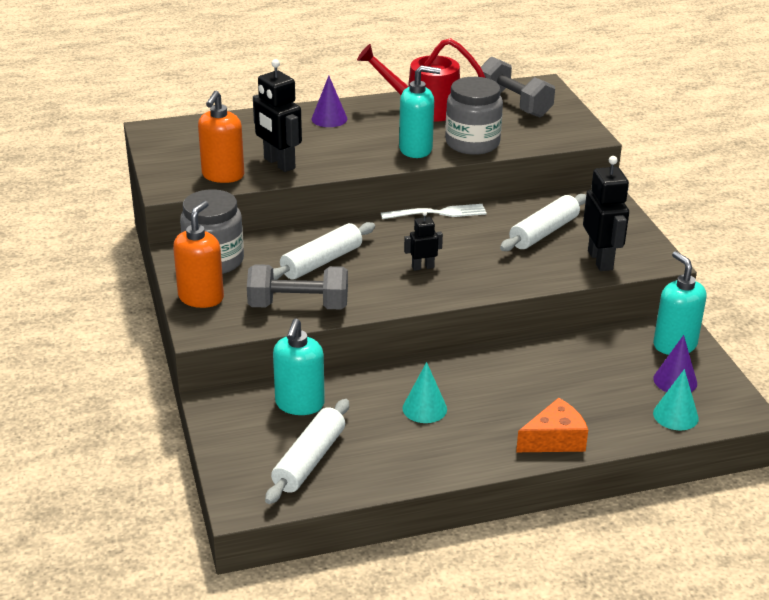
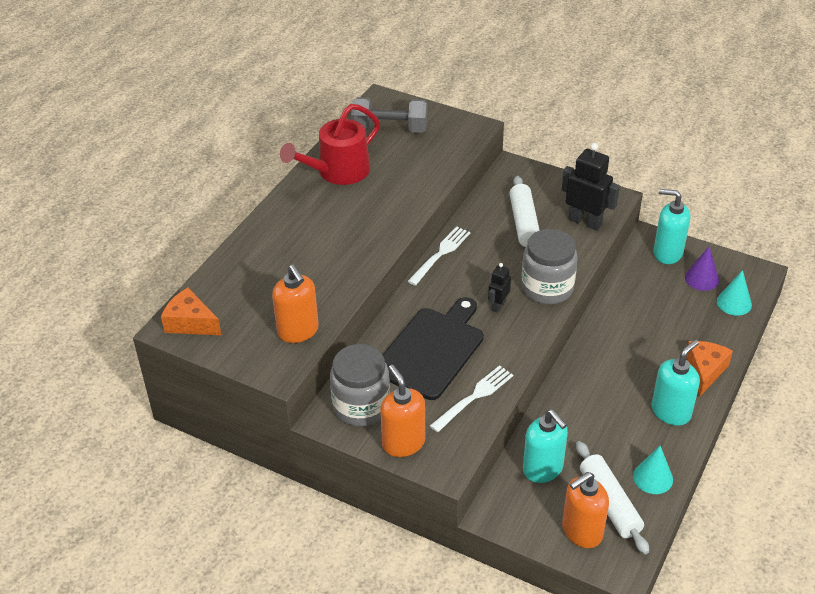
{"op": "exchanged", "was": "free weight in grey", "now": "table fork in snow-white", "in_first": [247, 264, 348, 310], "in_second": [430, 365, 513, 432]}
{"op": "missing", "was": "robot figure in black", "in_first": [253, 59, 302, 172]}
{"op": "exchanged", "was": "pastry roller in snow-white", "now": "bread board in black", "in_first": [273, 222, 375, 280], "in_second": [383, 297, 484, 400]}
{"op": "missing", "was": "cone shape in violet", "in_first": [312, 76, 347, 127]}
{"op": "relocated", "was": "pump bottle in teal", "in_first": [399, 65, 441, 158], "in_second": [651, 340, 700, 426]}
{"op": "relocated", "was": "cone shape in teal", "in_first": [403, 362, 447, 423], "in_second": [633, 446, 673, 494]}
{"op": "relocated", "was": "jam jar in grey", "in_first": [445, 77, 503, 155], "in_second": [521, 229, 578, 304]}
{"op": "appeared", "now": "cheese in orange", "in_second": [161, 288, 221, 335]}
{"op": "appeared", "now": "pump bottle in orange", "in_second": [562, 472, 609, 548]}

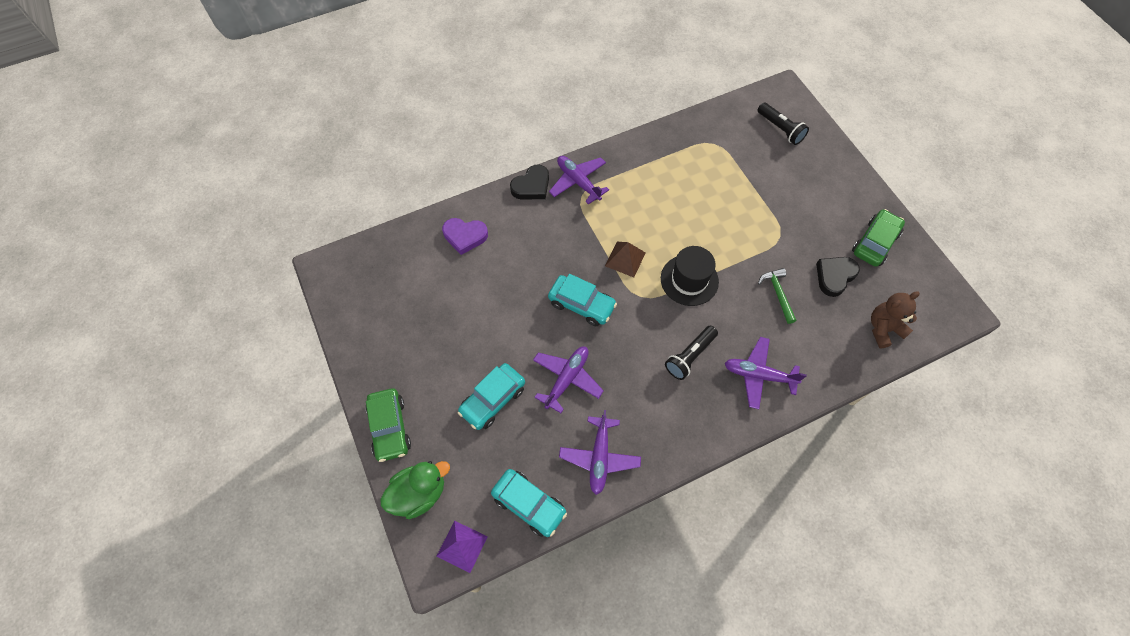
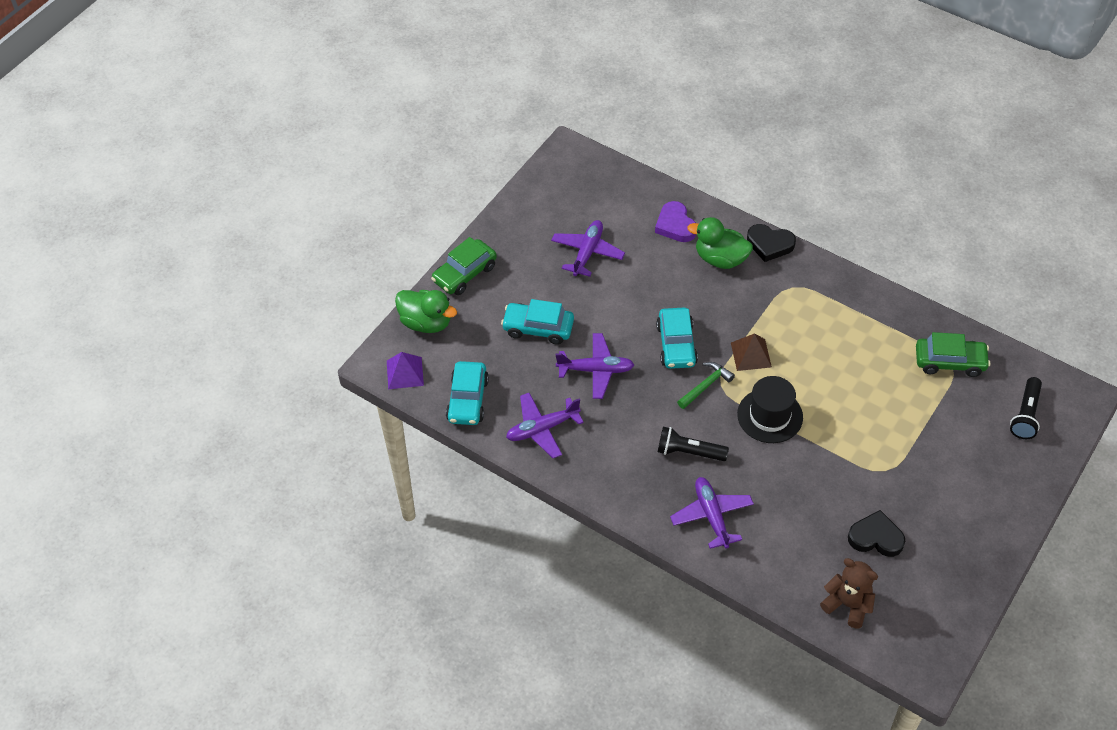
{"op": "relocated", "was": "plane in violet", "in_first": [549, 156, 609, 204], "in_second": [551, 220, 625, 277]}
{"op": "relocated", "was": "carpenter's hammer in green", "in_first": [758, 268, 796, 324], "in_second": [677, 362, 735, 409]}
{"op": "relocated", "was": "toy car in green", "in_first": [852, 209, 905, 267], "in_second": [916, 332, 990, 377]}
{"op": "appeared", "now": "rubber duck in green", "in_second": [687, 217, 753, 269]}

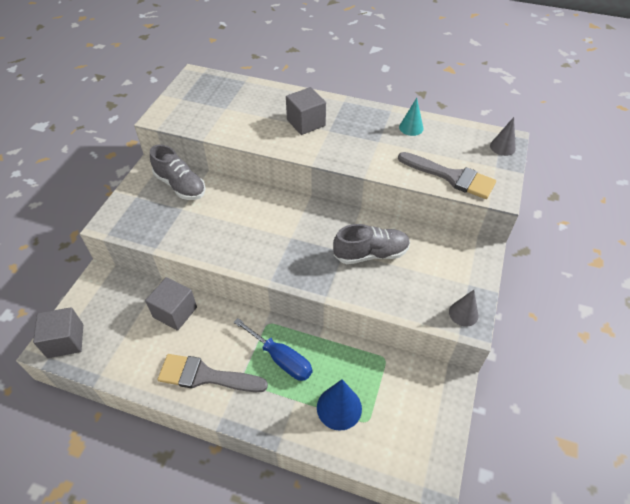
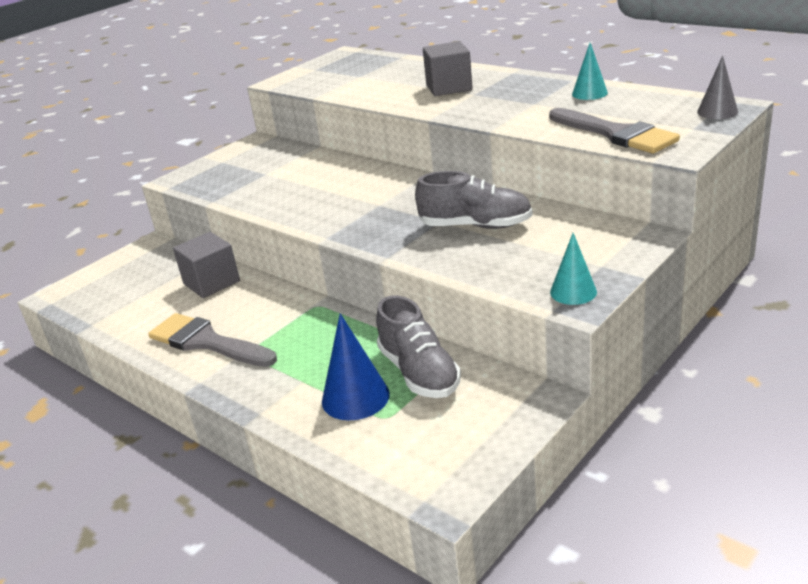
{"op": "missing", "was": "cube in grey", "in_first": [33, 307, 83, 358]}
{"op": "relocated", "was": "shoe in grey", "in_first": [150, 144, 206, 200], "in_second": [376, 296, 461, 398]}
{"op": "missing", "was": "screwdriver in royal blue", "in_first": [234, 318, 313, 381]}
{"op": "colour", "was": "cone shape in grey", "now": "cone shape in teal", "in_first": [449, 290, 479, 327], "in_second": [550, 233, 597, 305]}

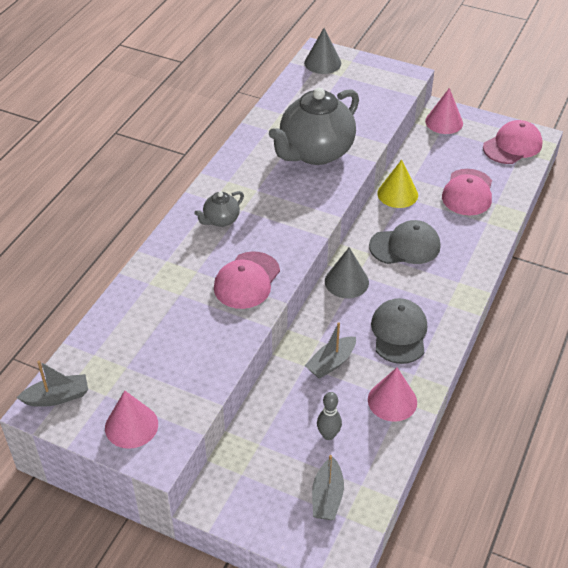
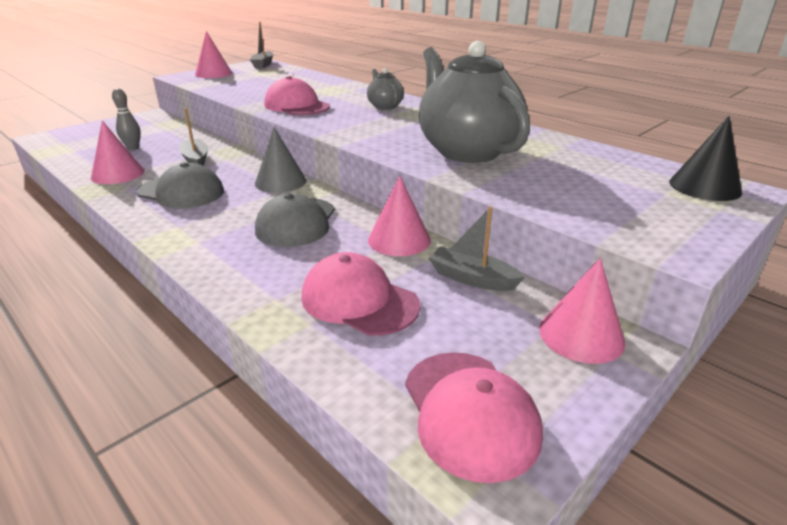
{"op": "colour", "was": "cone shape in grey", "now": "cone shape in black", "in_first": [304, 28, 341, 74], "in_second": [669, 116, 742, 201]}
{"op": "relocated", "was": "boat in grey", "in_first": [312, 455, 344, 520], "in_second": [429, 207, 525, 291]}
{"op": "colour", "was": "cone shape in golden", "now": "cone shape in rose-pink", "in_first": [377, 159, 418, 208], "in_second": [368, 175, 431, 256]}

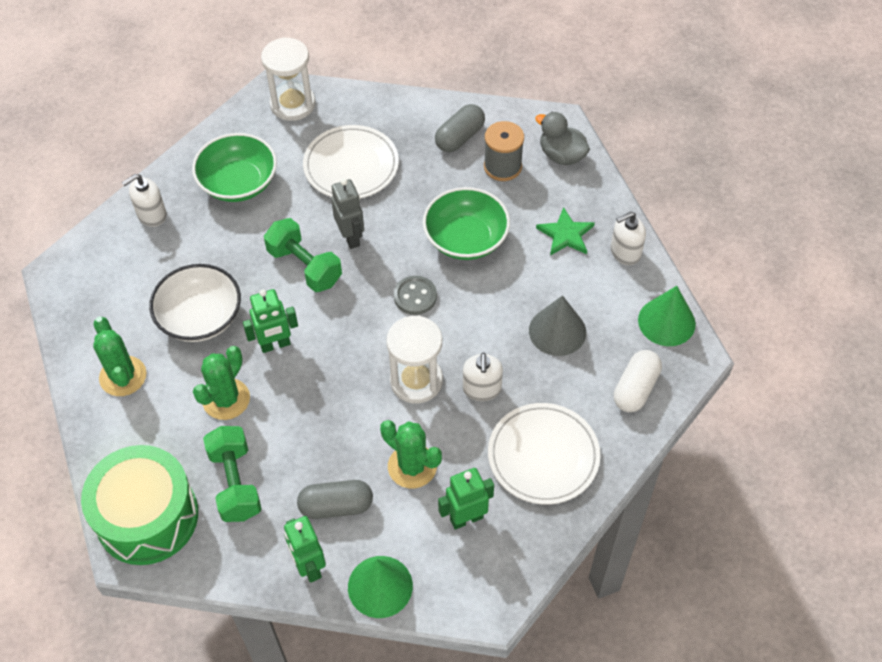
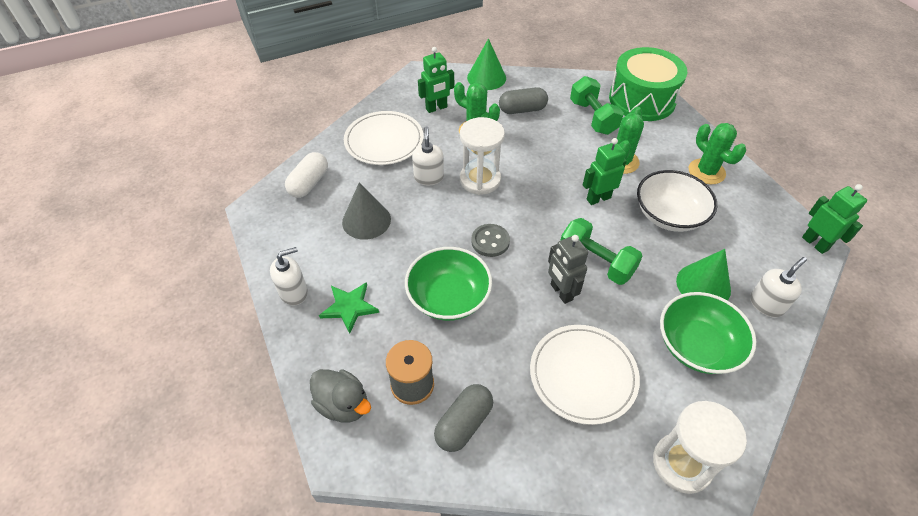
{"op": "relocated", "was": "robot figure in green", "in_first": [284, 516, 326, 583], "in_second": [802, 184, 867, 254]}
{"op": "relocated", "was": "cone shape in green", "in_first": [638, 286, 696, 346], "in_second": [676, 249, 731, 301]}

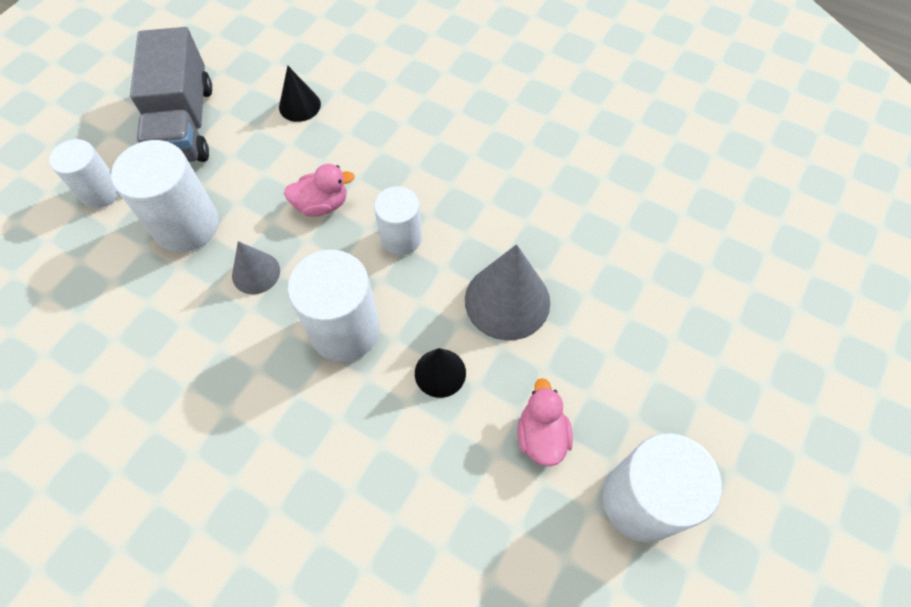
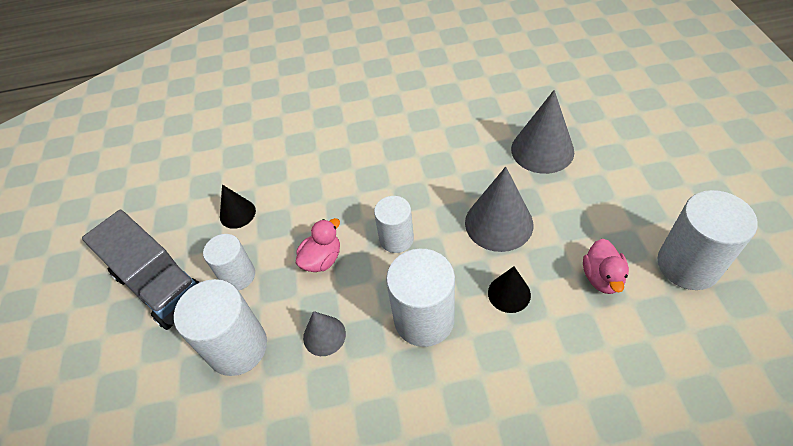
{"op": "relocated", "was": "solid cylinder in snow-white", "in_first": [49, 139, 119, 208], "in_second": [203, 234, 255, 290]}
{"op": "spun", "was": "rubber duck in rose-pink", "in_first": [517, 378, 573, 466], "in_second": [583, 239, 629, 294], "clockwise": -135}
{"op": "appeared", "now": "cone shape in grey", "in_second": [511, 90, 574, 174]}

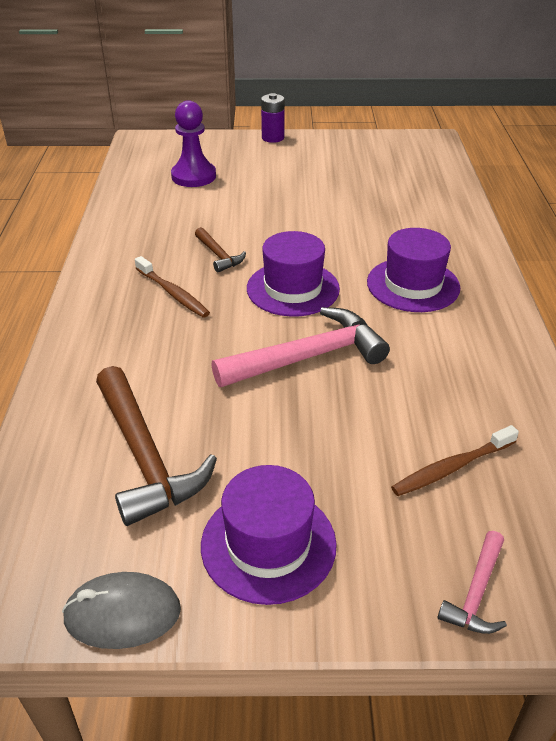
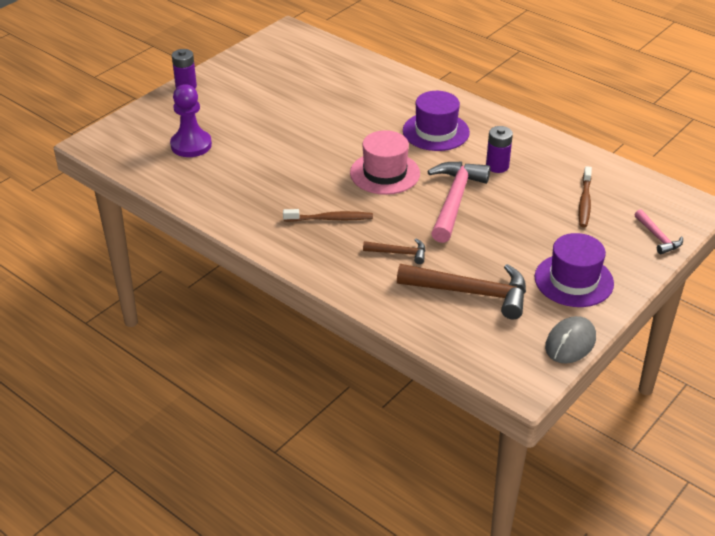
{"op": "relocated", "was": "carpenter's hammer in brown", "in_first": [195, 227, 246, 272], "in_second": [363, 239, 425, 264]}
{"op": "colour", "was": "top hat in violet", "now": "top hat in rose-pink", "in_first": [247, 231, 340, 317], "in_second": [350, 130, 420, 195]}
{"op": "appeared", "now": "power cell in violet", "in_second": [486, 126, 513, 173]}

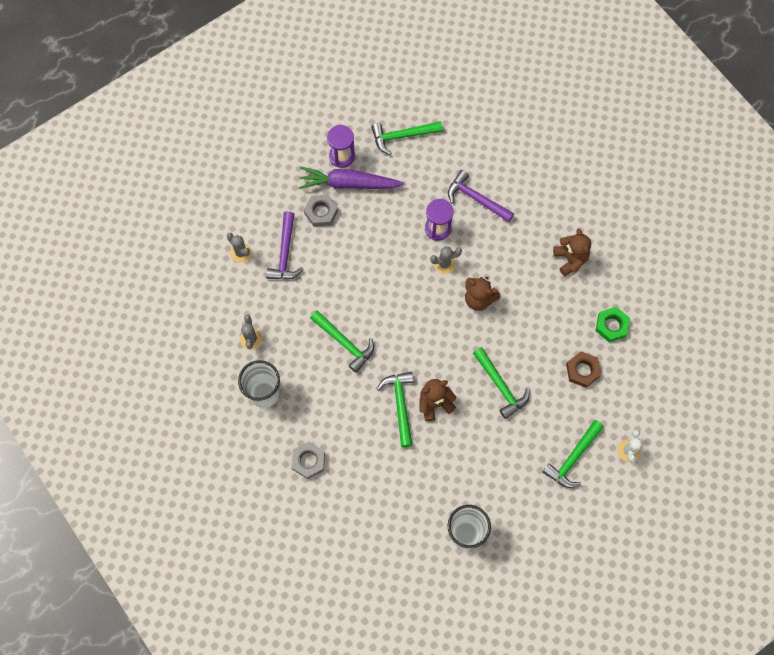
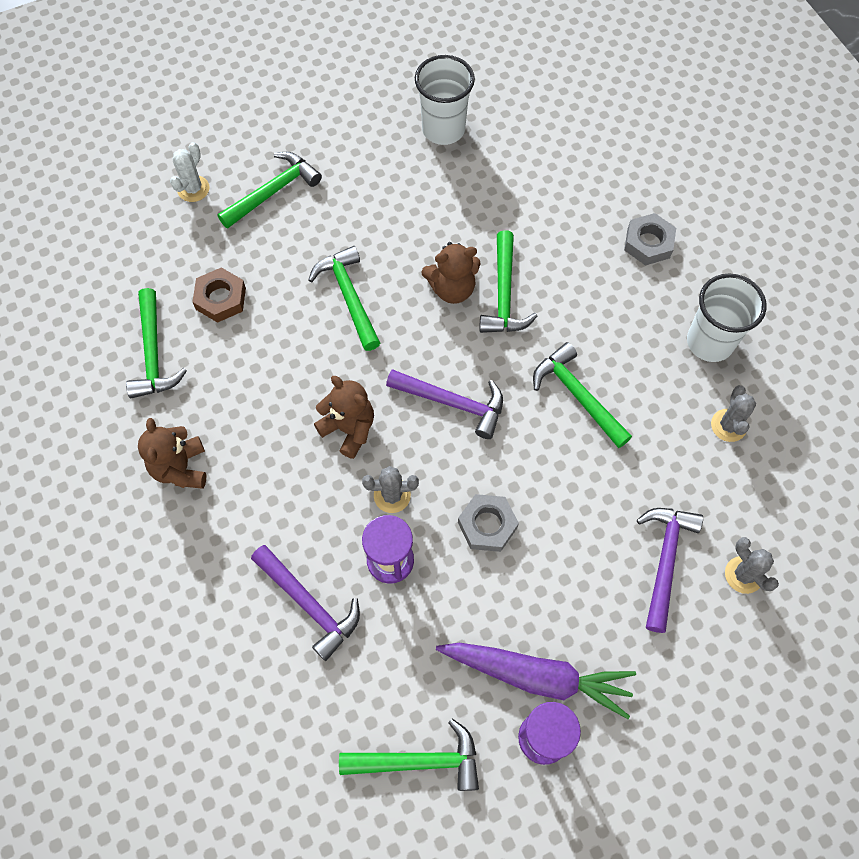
{"op": "relocated", "was": "nut in grey", "in_first": [304, 195, 338, 227], "in_second": [458, 494, 519, 552]}
{"op": "exchanged", "was": "nut in green", "now": "carpenter's hammer in green", "in_first": [595, 307, 630, 342], "in_second": [126, 288, 187, 398]}
{"op": "appeared", "now": "carpenter's hammer in violet", "in_second": [386, 369, 503, 439]}

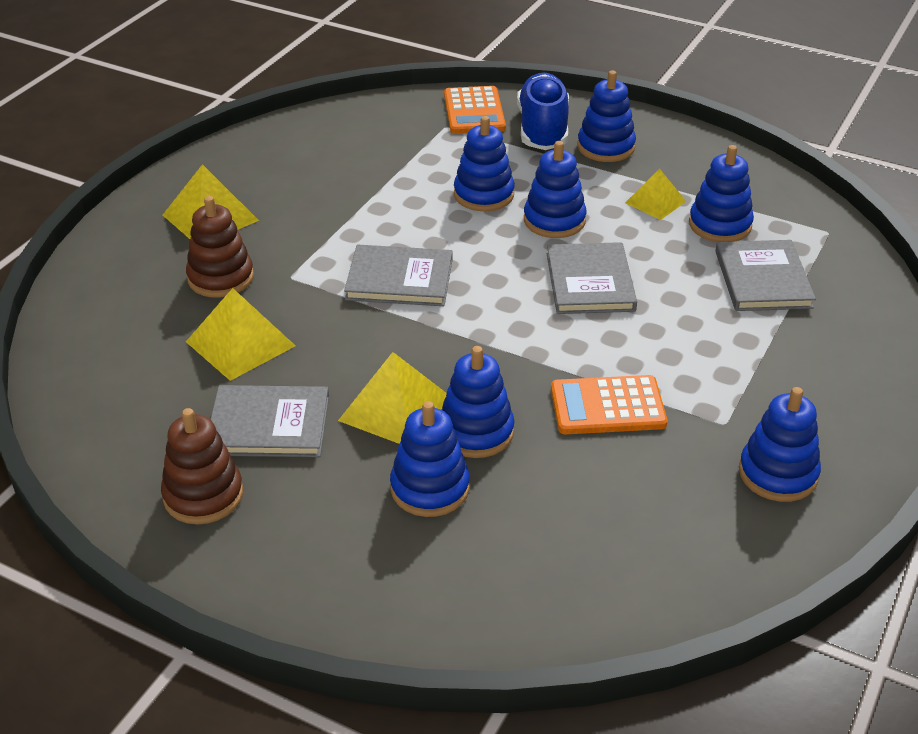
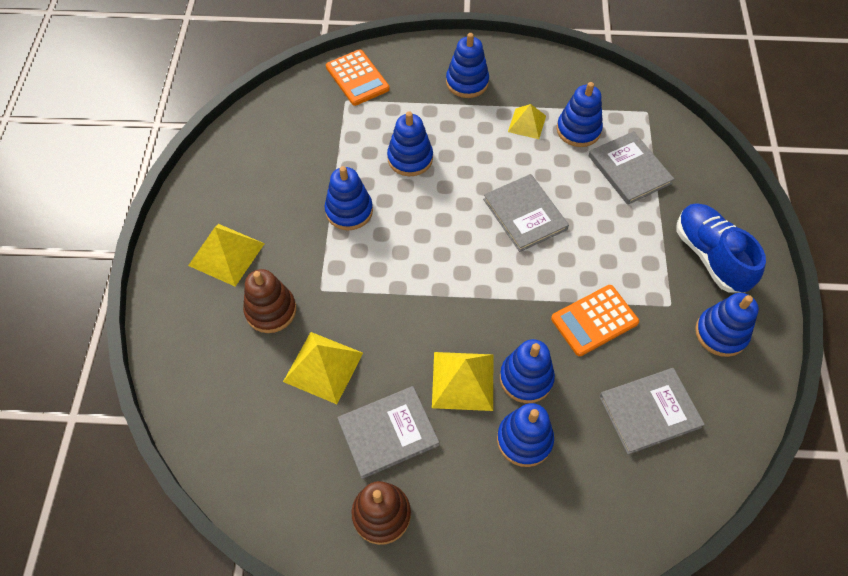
{"op": "relocated", "was": "hardback in grey", "in_first": [344, 245, 453, 306], "in_second": [599, 368, 705, 455]}
{"op": "relocated", "was": "shoe in royal blue", "in_first": [517, 73, 569, 150], "in_second": [676, 203, 766, 293]}
{"op": "relocated", "was": "ring stacker in royal blue", "in_first": [524, 141, 587, 238], "in_second": [325, 166, 373, 230]}

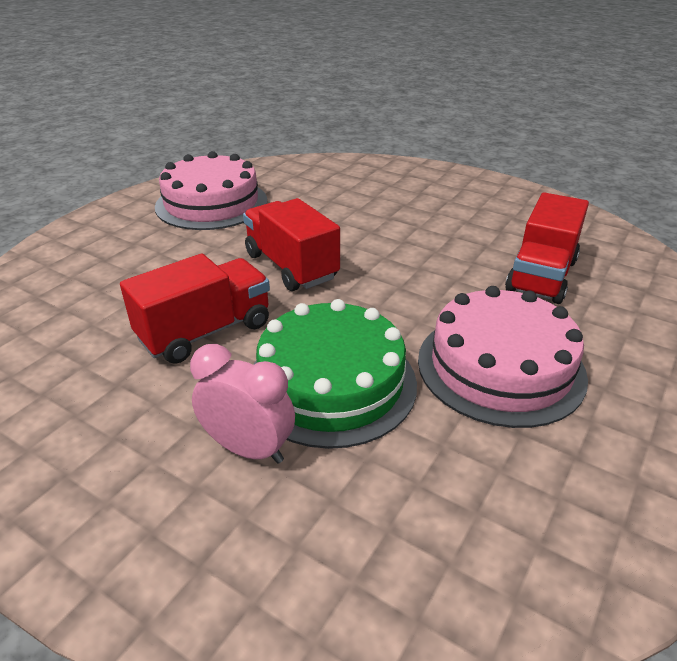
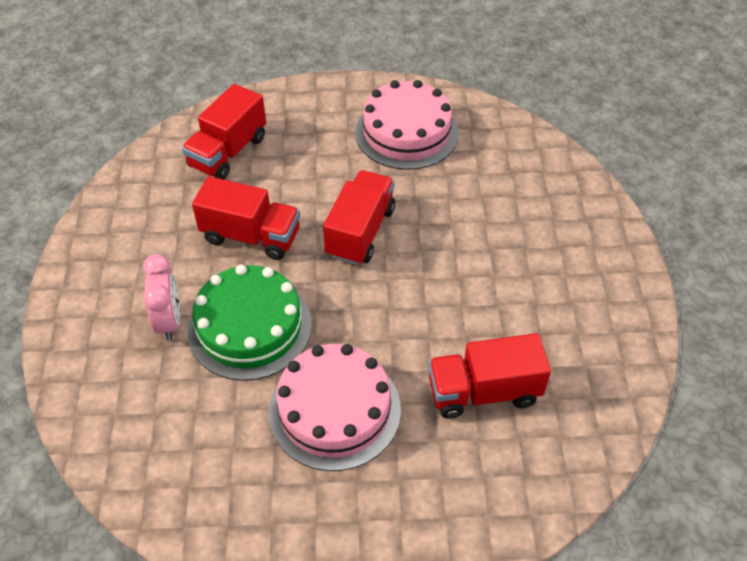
{"op": "appeared", "now": "toy truck in red", "in_second": [182, 84, 266, 180]}

